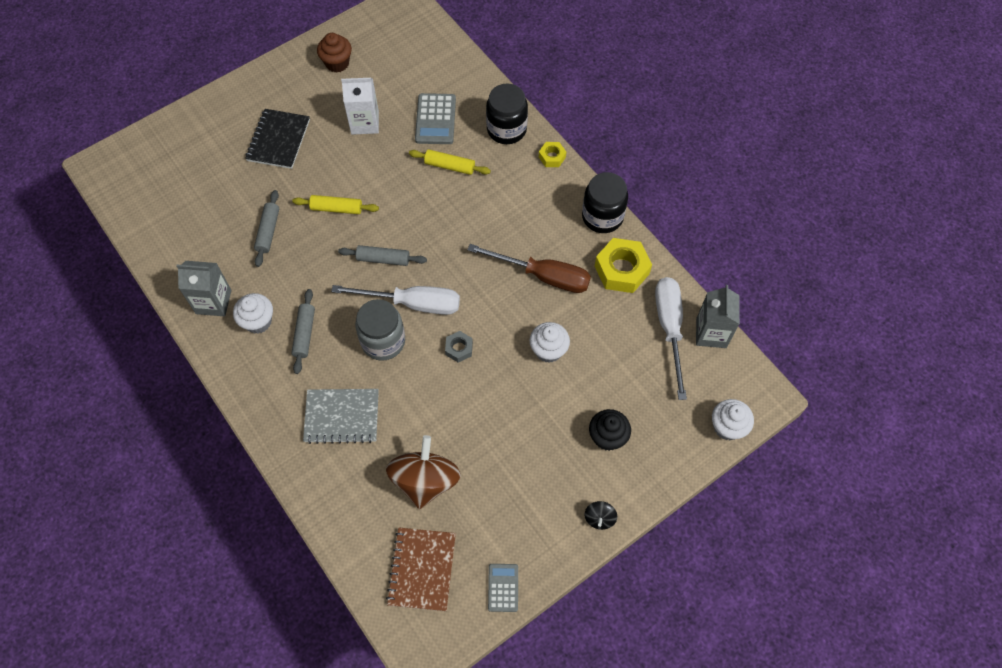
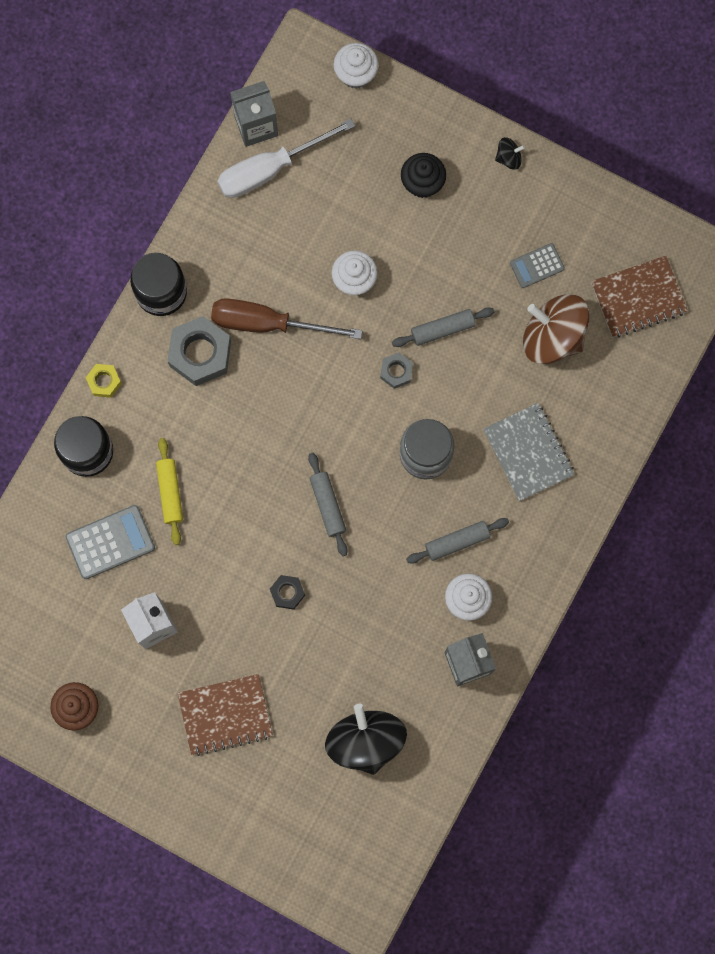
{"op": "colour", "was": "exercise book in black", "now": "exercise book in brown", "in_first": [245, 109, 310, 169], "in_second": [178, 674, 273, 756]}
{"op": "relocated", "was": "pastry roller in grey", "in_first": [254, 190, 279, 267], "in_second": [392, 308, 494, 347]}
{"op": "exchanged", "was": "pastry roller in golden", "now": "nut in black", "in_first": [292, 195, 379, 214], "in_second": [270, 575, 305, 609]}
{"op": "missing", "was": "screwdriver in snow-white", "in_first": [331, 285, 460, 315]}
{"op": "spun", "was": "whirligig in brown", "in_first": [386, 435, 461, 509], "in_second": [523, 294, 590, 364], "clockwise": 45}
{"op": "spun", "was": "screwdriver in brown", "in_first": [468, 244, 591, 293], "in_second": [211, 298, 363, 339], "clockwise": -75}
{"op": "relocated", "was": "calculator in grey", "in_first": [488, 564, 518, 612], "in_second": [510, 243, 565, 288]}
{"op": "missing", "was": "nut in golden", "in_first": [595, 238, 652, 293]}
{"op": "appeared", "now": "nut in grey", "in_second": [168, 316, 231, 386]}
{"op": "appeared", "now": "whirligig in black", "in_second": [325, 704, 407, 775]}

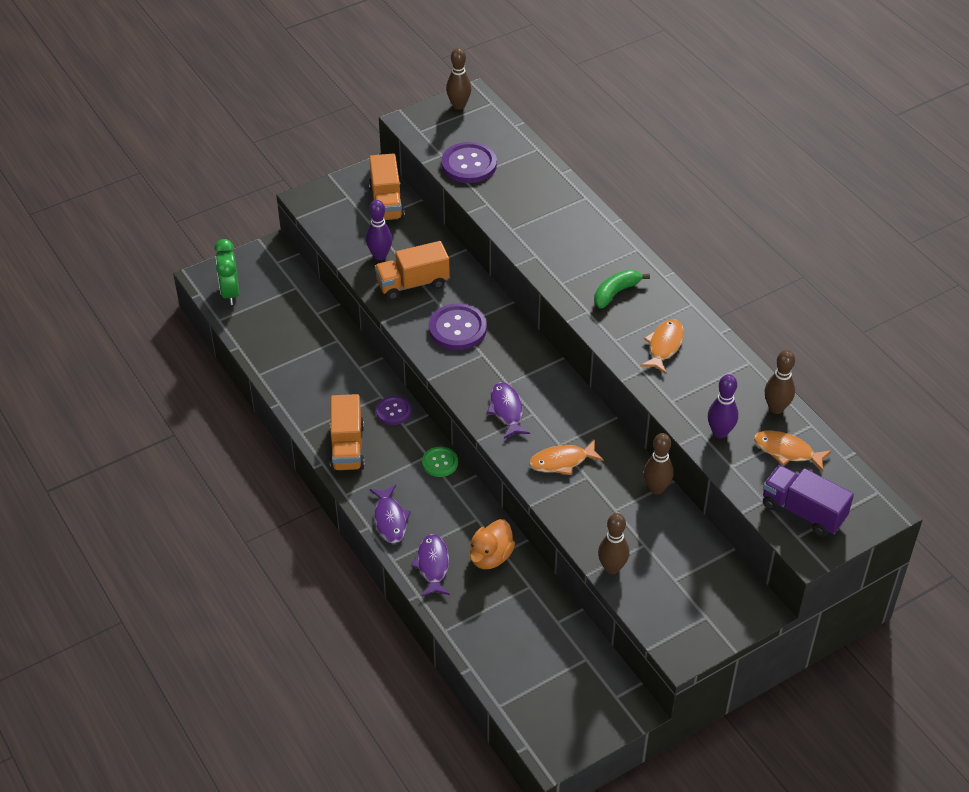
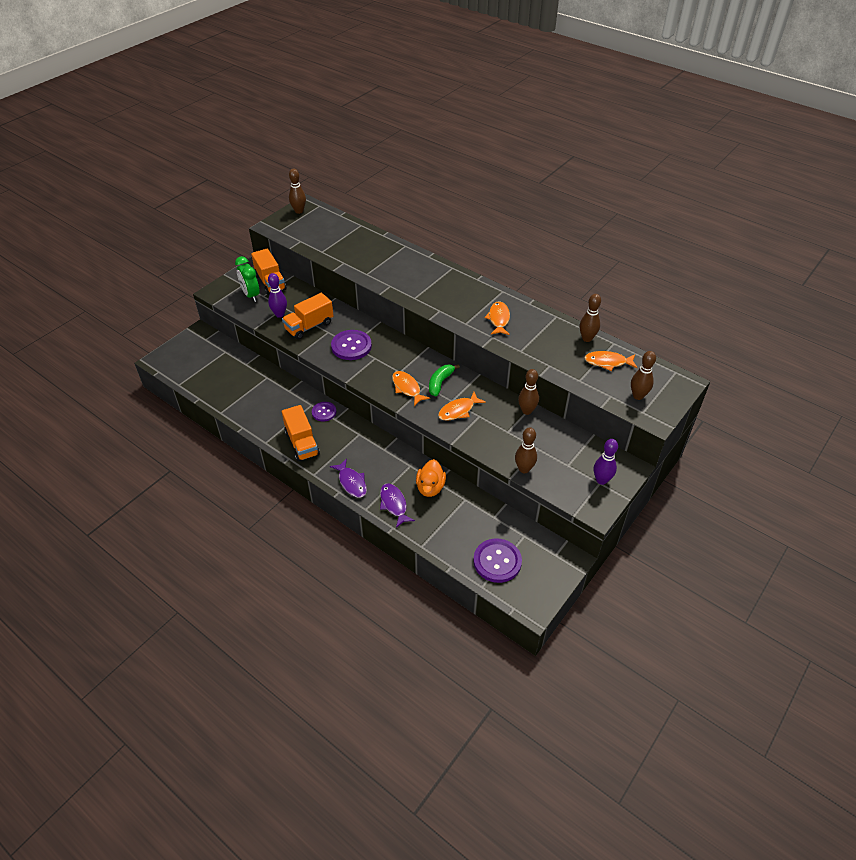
{"op": "relocated", "was": "clock in green", "in_first": [214, 239, 239, 305], "in_second": [235, 256, 260, 302]}
{"op": "missing", "was": "button in green", "in_first": [422, 447, 458, 477]}
{"op": "relocated", "was": "button in violet", "in_first": [441, 142, 497, 183], "in_second": [473, 538, 522, 583]}
{"op": "colour", "was": "fish figure in violet", "now": "fish figure in orange", "in_first": [487, 382, 530, 439], "in_second": [392, 371, 430, 406]}
{"op": "relocated", "was": "banana in green", "in_first": [594, 270, 650, 309], "in_second": [429, 364, 460, 396]}
{"op": "relocated", "was": "skittle in violet", "in_first": [708, 374, 738, 438], "in_second": [594, 439, 618, 485]}
{"op": "exchanged", "was": "toy truck in violet", "now": "skittle in brown", "in_first": [763, 465, 854, 537], "in_second": [631, 351, 656, 400]}

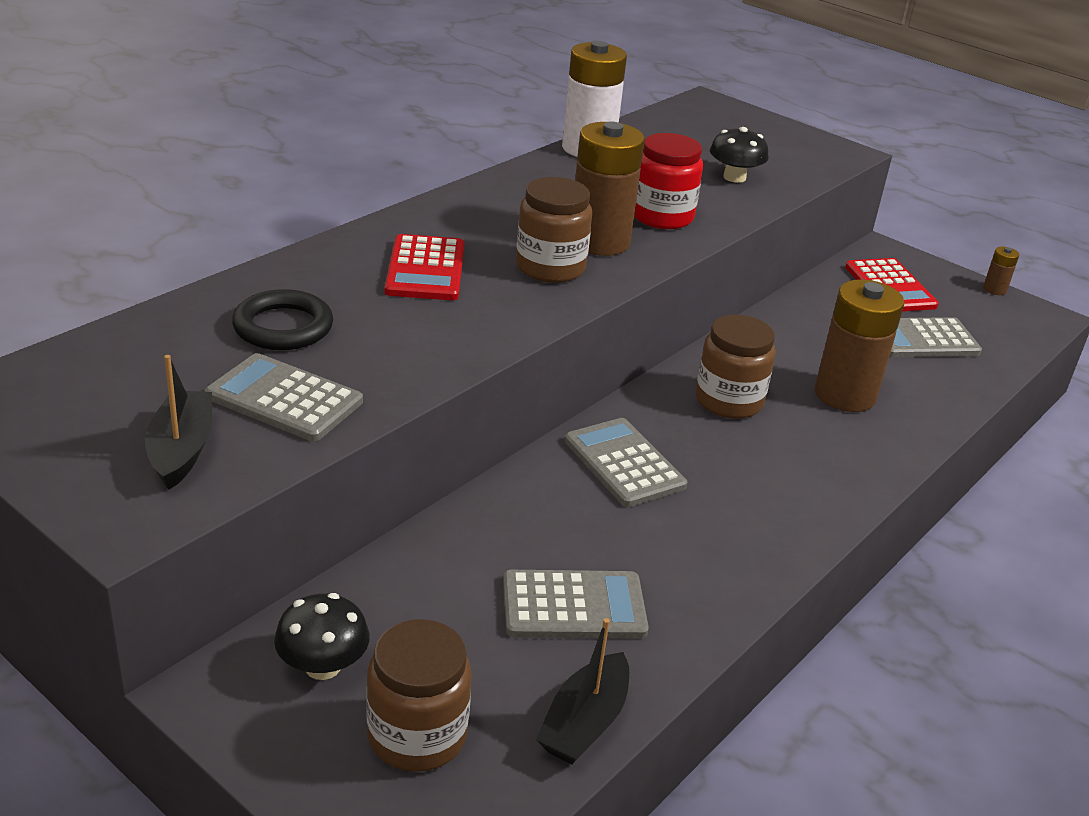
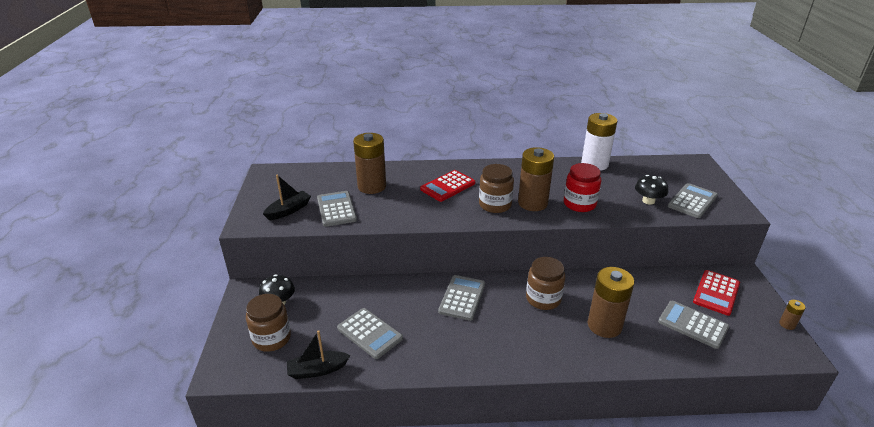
{"op": "exchanged", "was": "torus in black", "now": "power cell in brown", "in_first": [232, 289, 333, 350], "in_second": [353, 133, 386, 194]}
{"op": "appeared", "now": "calculator in grey", "in_second": [668, 183, 718, 218]}

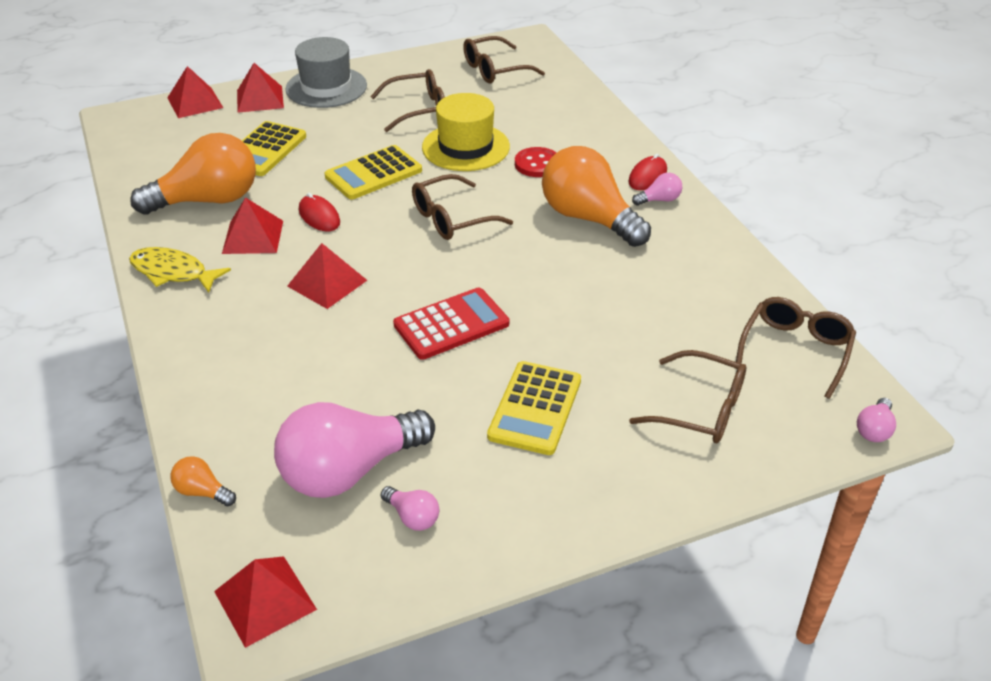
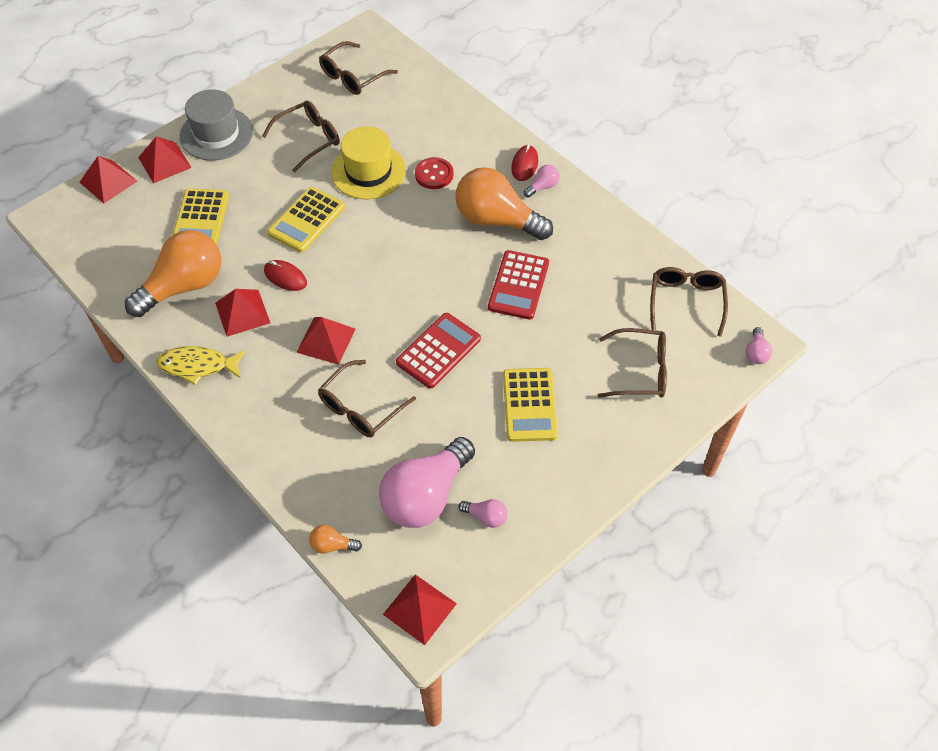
{"op": "relocated", "was": "eyeglasses in brown", "in_first": [412, 174, 513, 240], "in_second": [318, 360, 416, 437]}
{"op": "appeared", "now": "calculator in red", "in_second": [488, 250, 549, 320]}

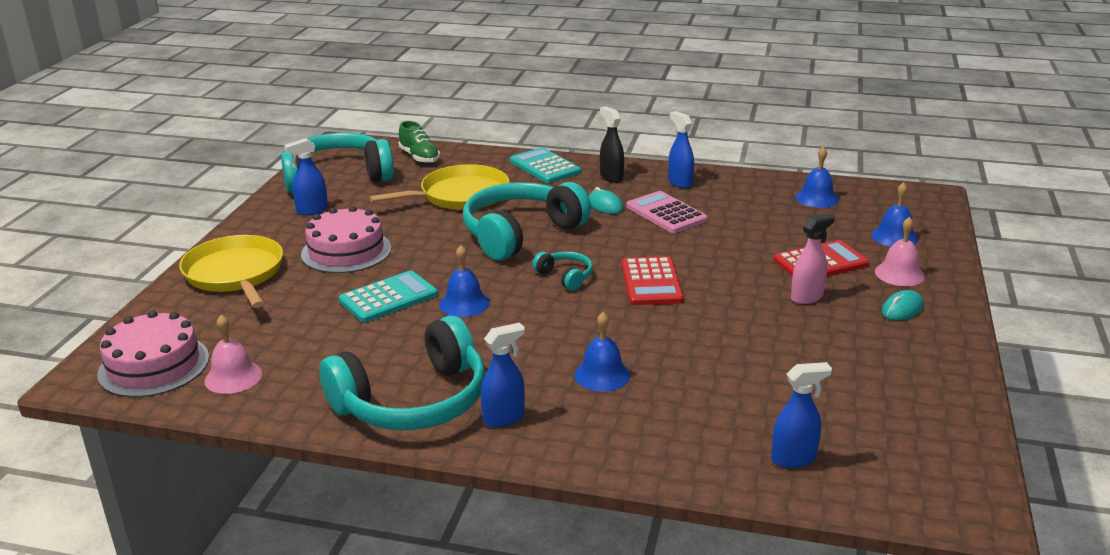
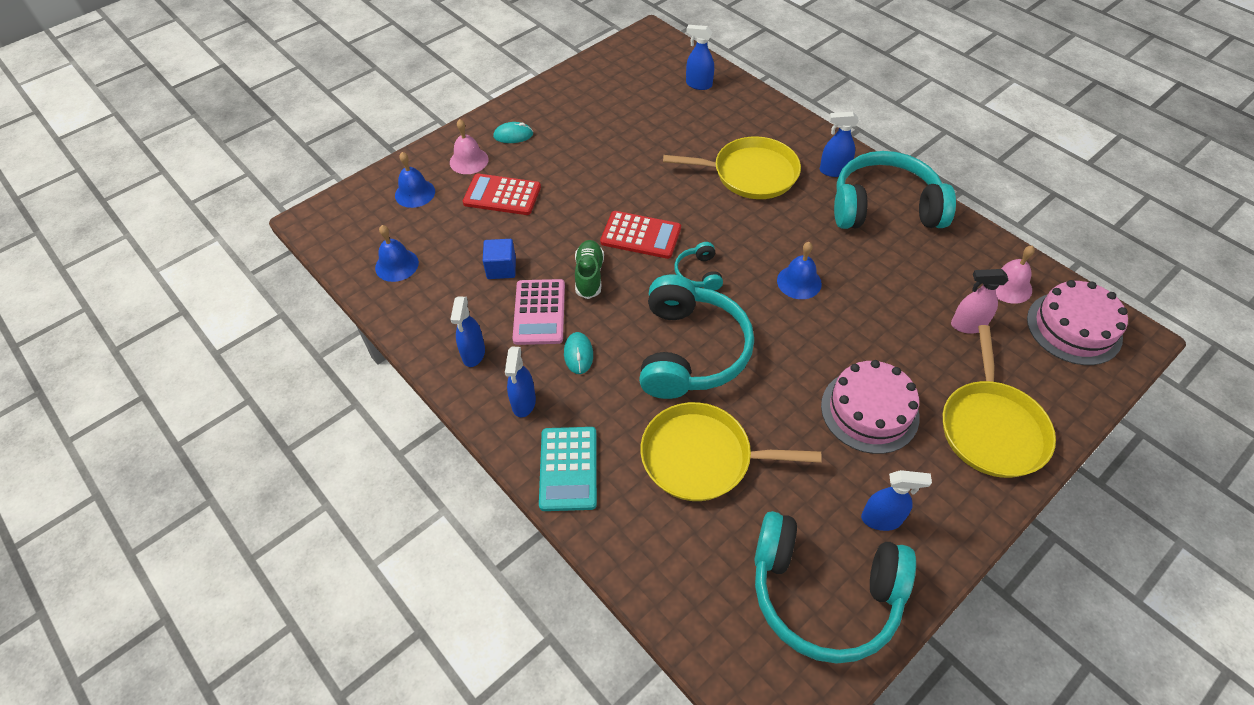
{"op": "missing", "was": "calculator in teal", "in_first": [339, 271, 438, 322]}
{"op": "relocated", "was": "shoe in green", "in_first": [399, 121, 440, 163], "in_second": [575, 240, 604, 299]}
{"op": "spun", "was": "headset in teal", "in_first": [463, 182, 591, 261], "in_second": [639, 275, 754, 399], "clockwise": -75}
{"op": "exchanged", "was": "bell in royal blue", "now": "skillet in golden", "in_first": [574, 312, 630, 392], "in_second": [663, 136, 801, 199]}
{"op": "colour", "was": "spray cleaner in black", "now": "spray cleaner in royal blue", "in_first": [600, 106, 624, 183], "in_second": [505, 347, 536, 417]}
{"op": "spun", "was": "calculator in red", "in_first": [621, 256, 684, 305], "in_second": [600, 211, 681, 259], "clockwise": 75}
{"op": "relocated", "was": "spray cleaner in rose-pink", "in_first": [791, 213, 835, 304], "in_second": [951, 269, 1009, 334]}
{"op": "appeared", "now": "cube in royal blue", "in_second": [483, 239, 516, 279]}

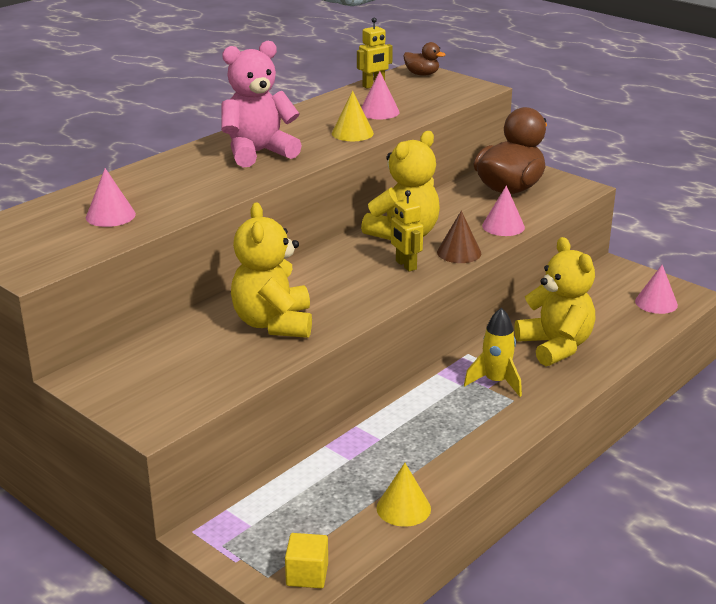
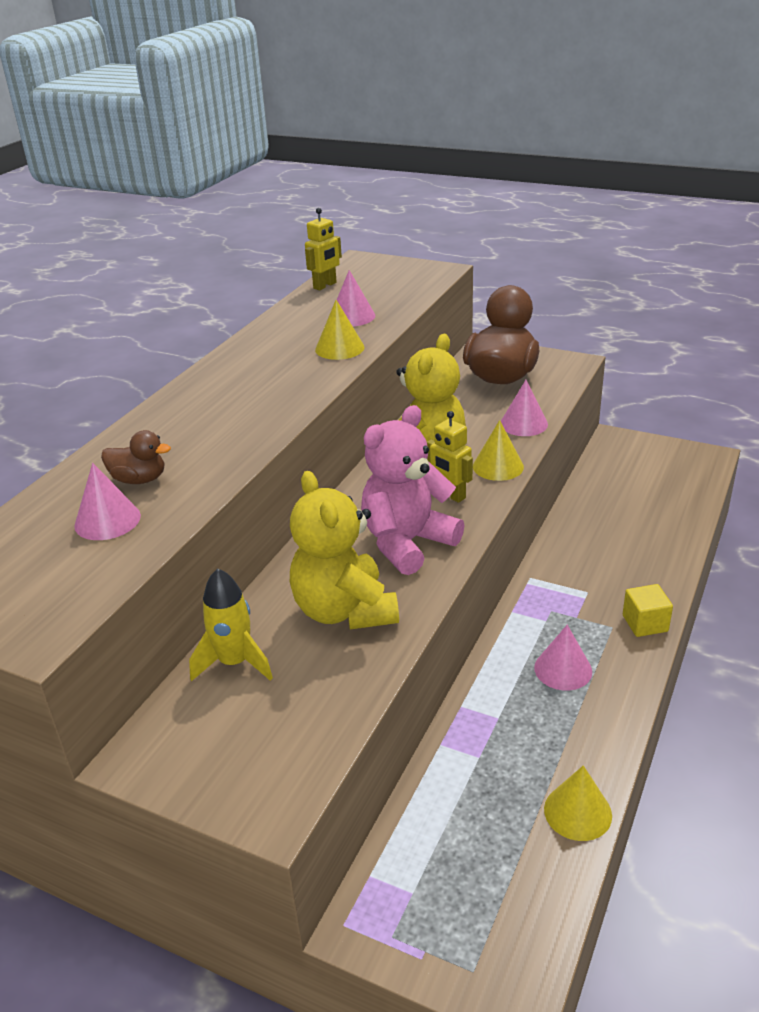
{"op": "relocated", "was": "stuffed bear in rose-pink", "in_first": [221, 41, 302, 167], "in_second": [361, 405, 465, 575]}
{"op": "relocated", "was": "cube in golden", "in_first": [285, 533, 328, 588], "in_second": [623, 584, 673, 637]}
{"op": "relocated", "was": "rubber duck in brown", "in_first": [403, 42, 446, 76], "in_second": [101, 430, 171, 484]}
{"op": "colour", "was": "cone shape in brown", "now": "cone shape in golden", "in_first": [437, 210, 481, 263], "in_second": [473, 420, 524, 481]}
{"op": "relocated", "was": "rocket in golden", "in_first": [464, 307, 522, 397], "in_second": [189, 568, 273, 681]}
{"op": "missing", "was": "stuffed bear in golden", "in_first": [514, 237, 595, 366]}
{"op": "relocated", "was": "cone shape in rose-pink", "in_first": [635, 265, 678, 314], "in_second": [534, 625, 592, 691]}

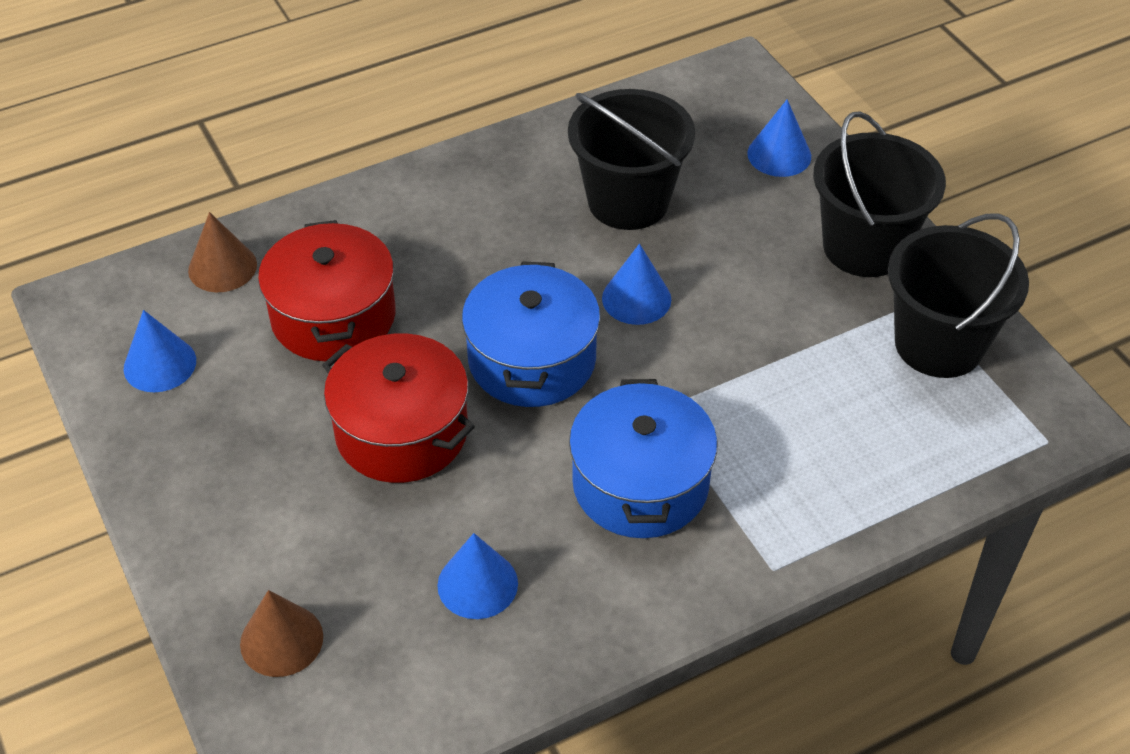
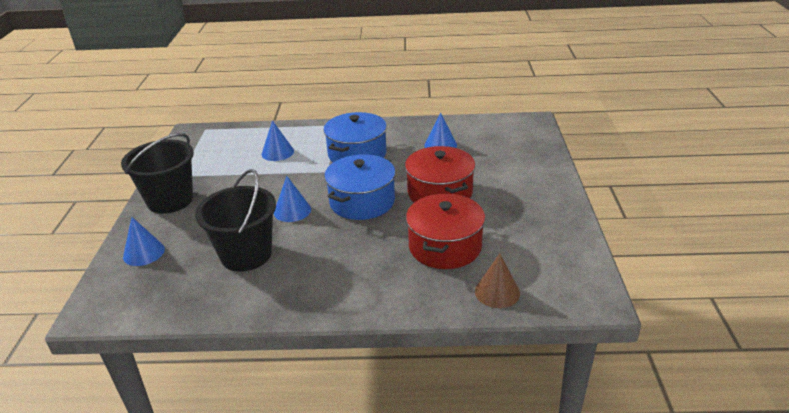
{"op": "relocated", "was": "cone shape in royal blue", "in_first": [124, 310, 196, 392], "in_second": [262, 120, 294, 161]}
{"op": "missing", "was": "cone shape in brown", "in_first": [240, 590, 323, 677]}
{"op": "missing", "was": "sand bucket in black", "in_first": [888, 213, 1029, 378]}

